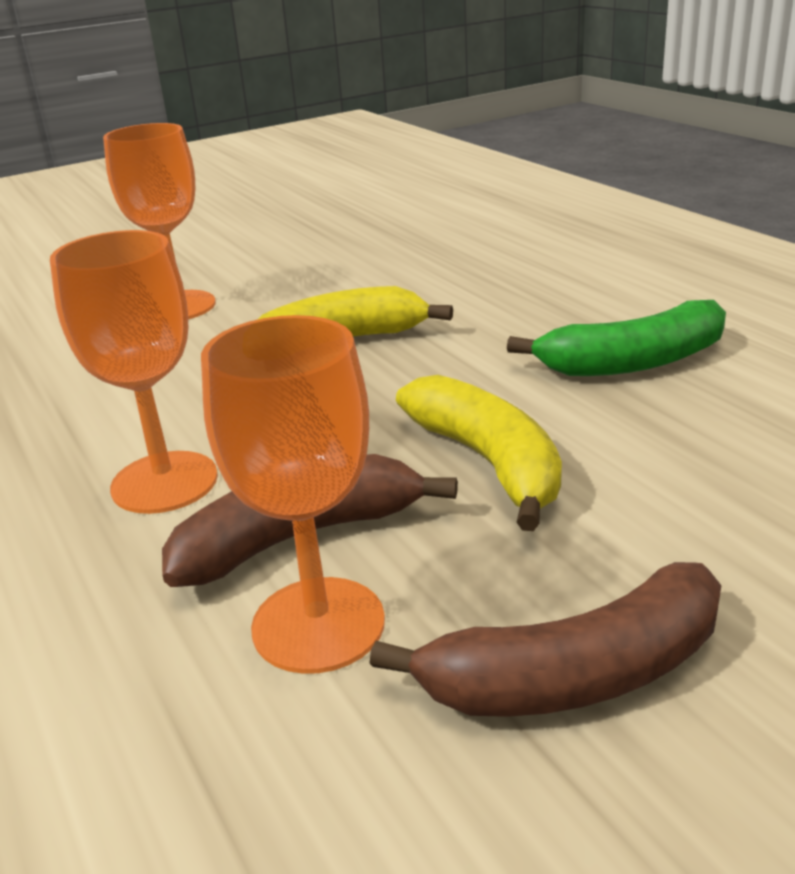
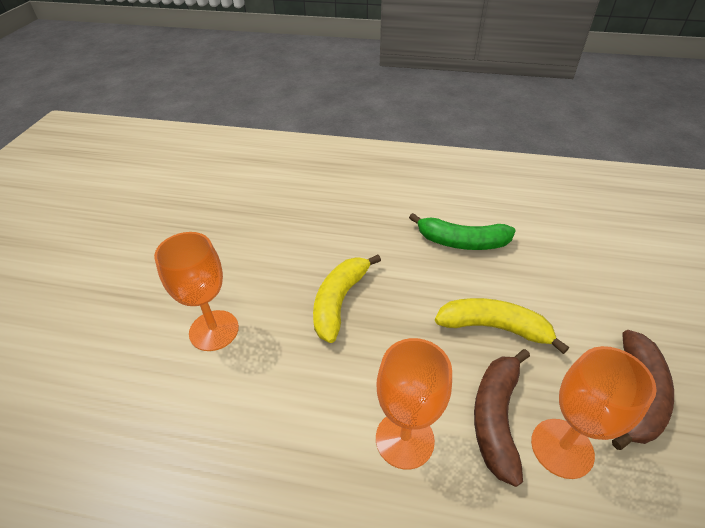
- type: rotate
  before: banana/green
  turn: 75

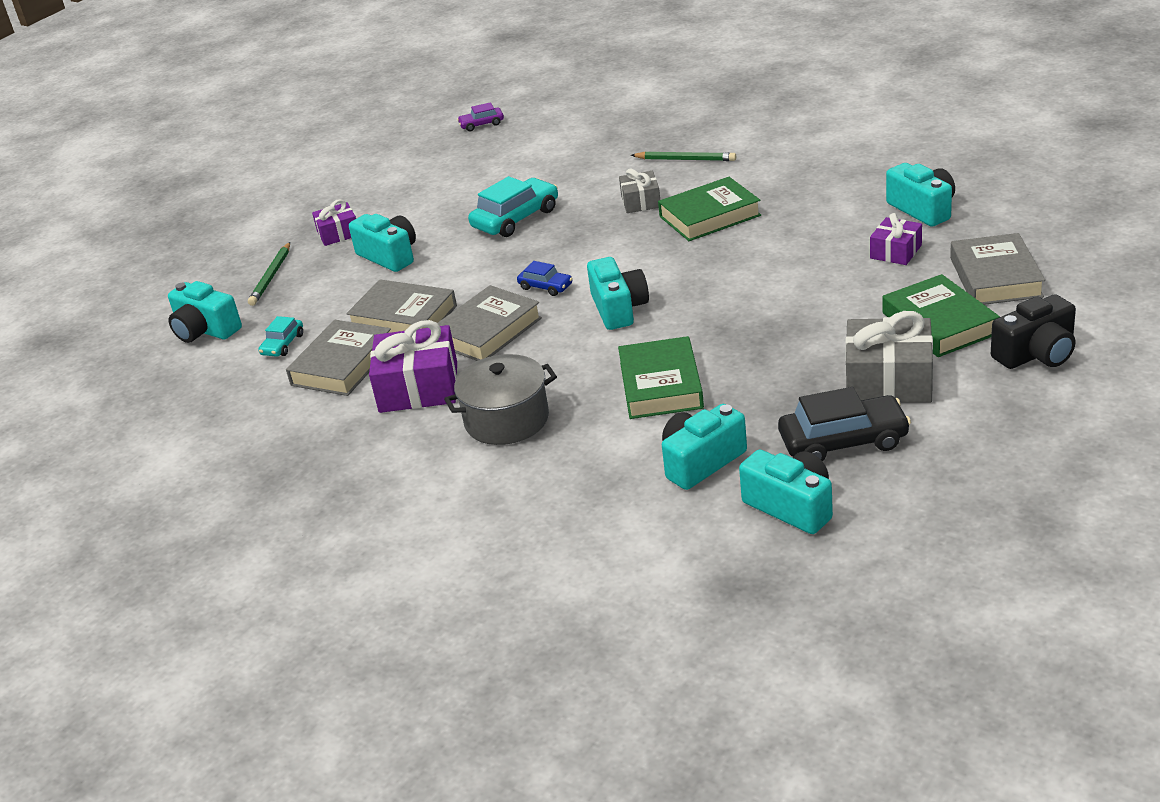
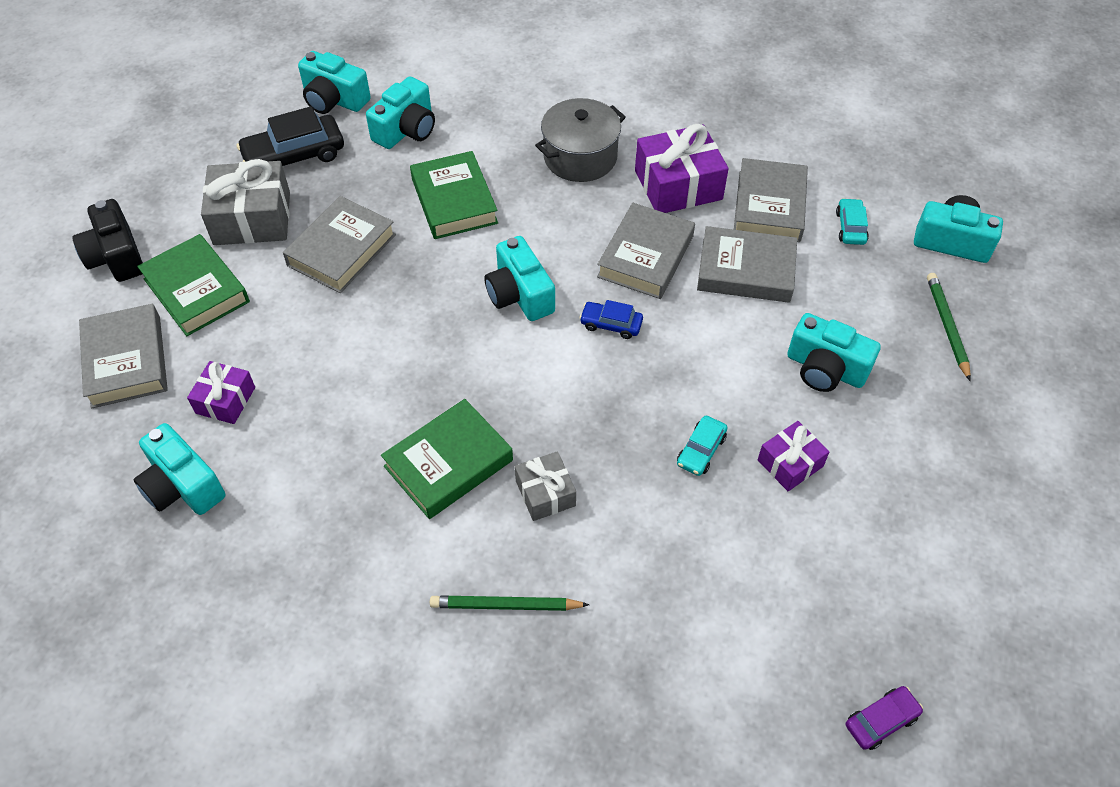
- type: rotate
  before: camera/black
  turn: -75
- type: insert
  after: book/grey (2nd from left)
- type: resize
  before: car/turquoise (2nd from left in the first image)
  scale: 0.54
- type: move
  before: gift/purple (1st from left in the first image)
  after: gift/purple (3rd from left)

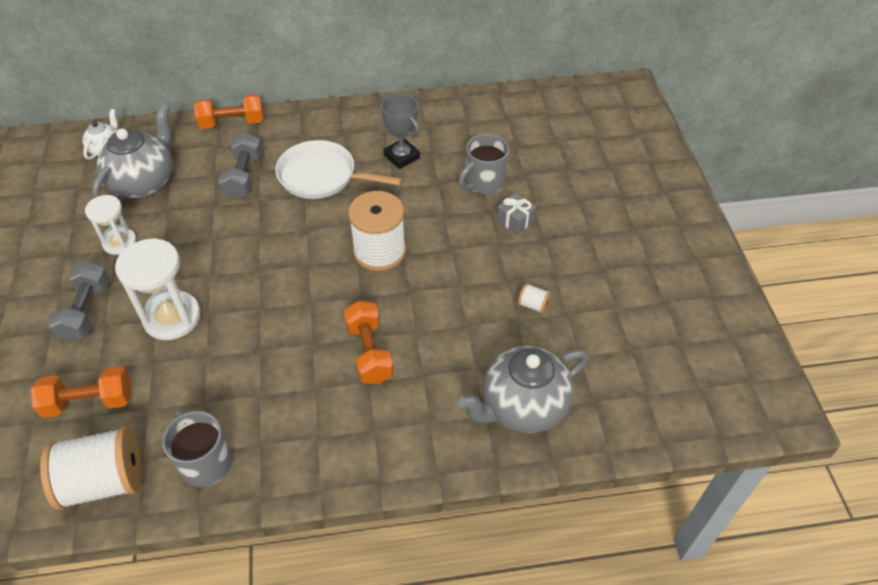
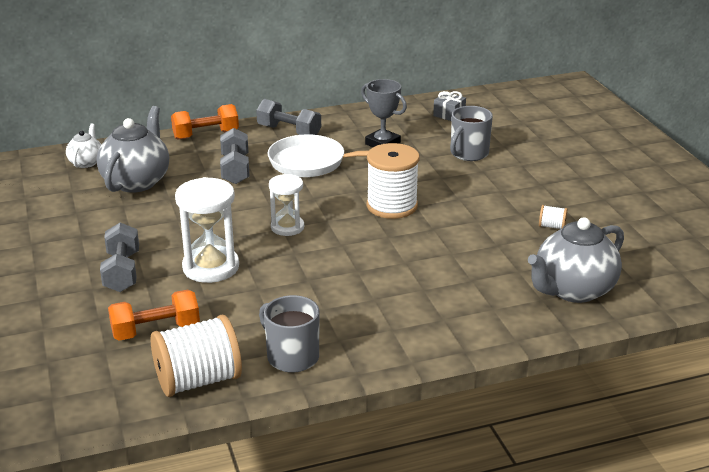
- type: insert
  after: dumbbell/grey (3rd from left)
- type: move
  before: hourglass/white (1st from left in the first image)
  after: hourglass/white (2nd from left)
- type: move
  before: gift/grey
- type: delete
  before: dumbbell/orange (3rd from left)

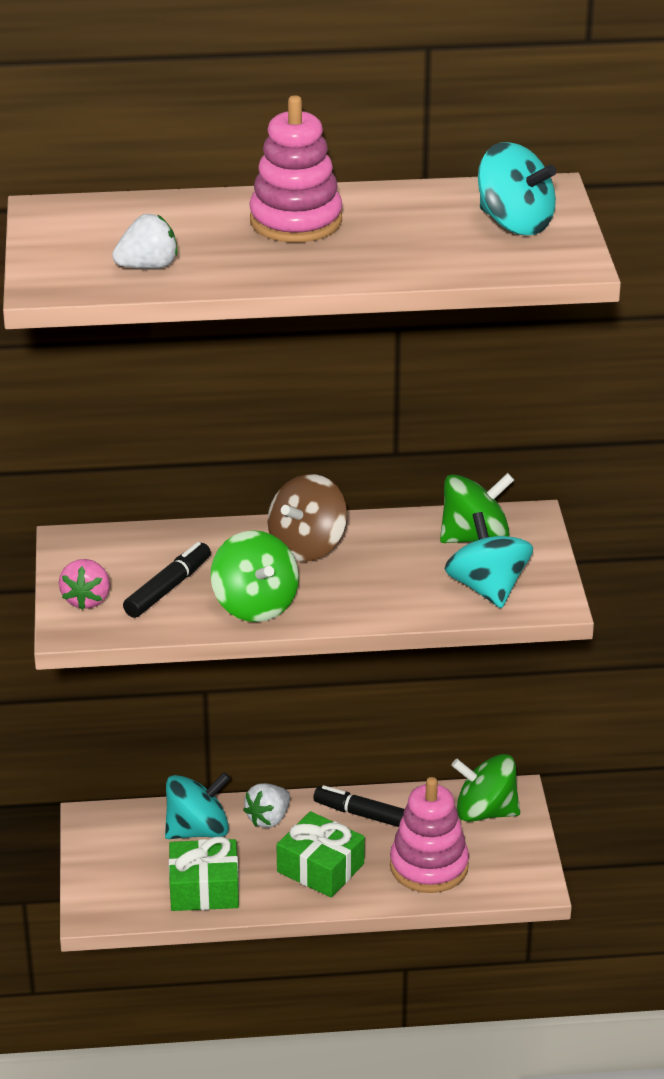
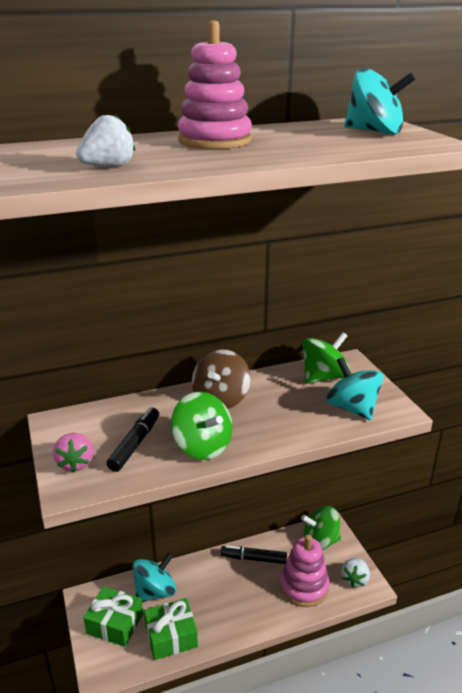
- type: move
  before: gift/green (2nd from left in the first image)
  after: gift/green (1st from left)
- type: move
  before: strawberry/white (2nd from left)

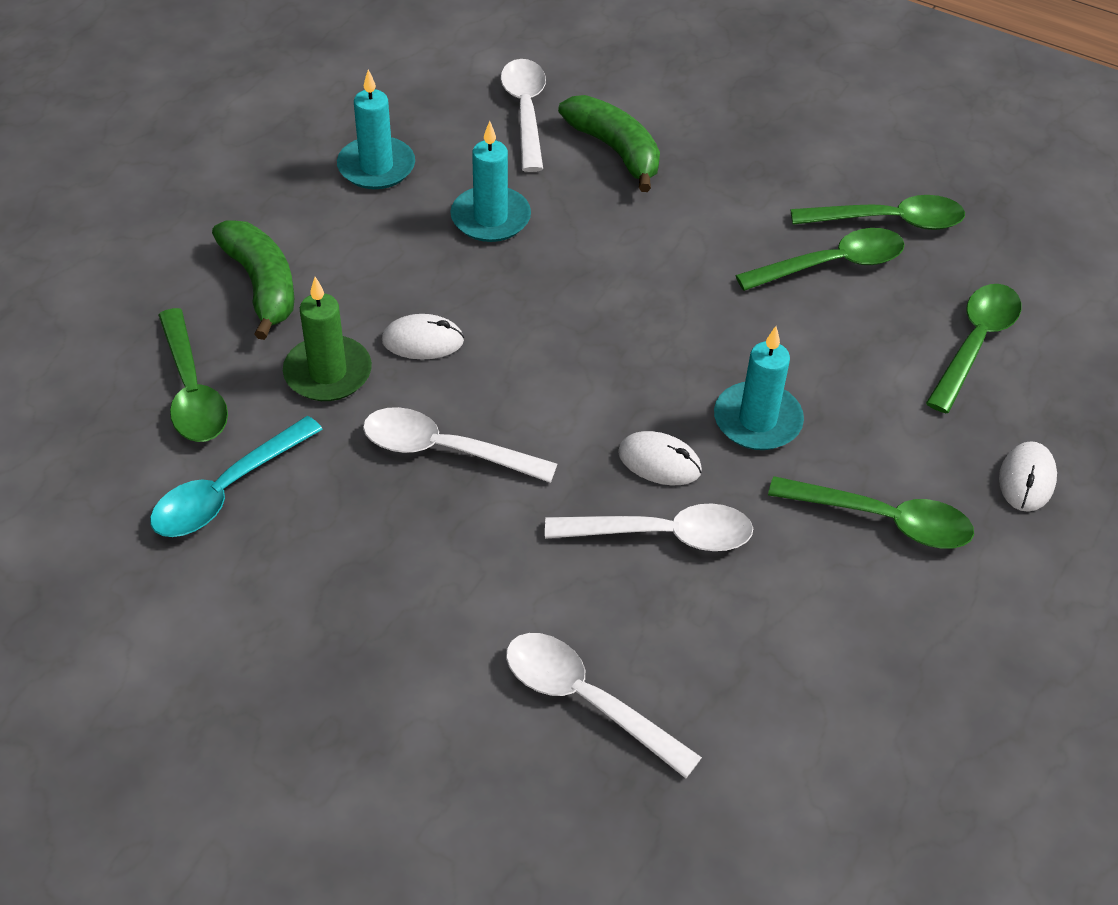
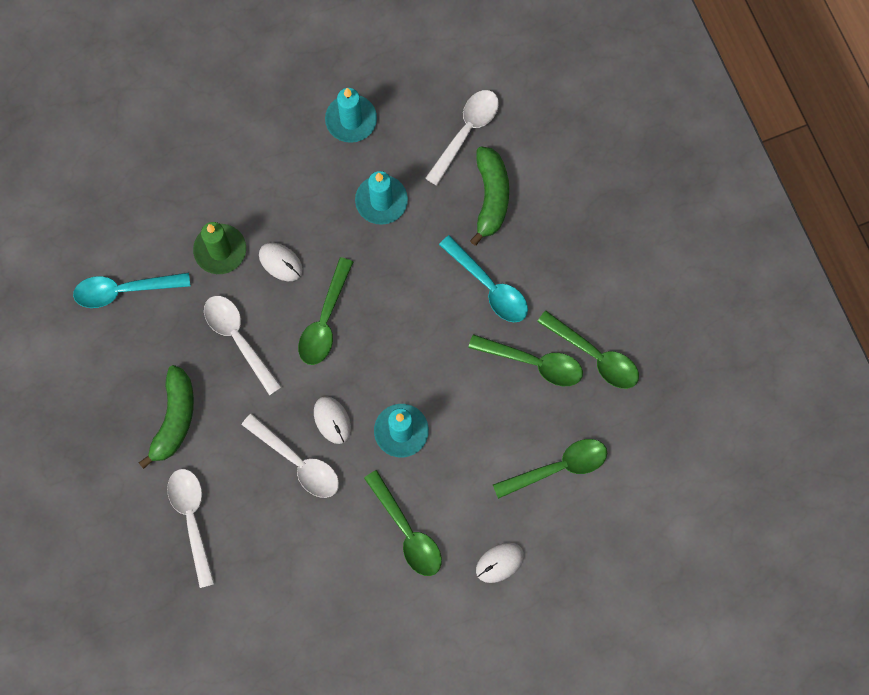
- type: move
  before: banana/green (1st from left)
- type: move
  before: spoon/green (1st from left)
- type: insert
  after: spoon/turquoise (2nd from left)

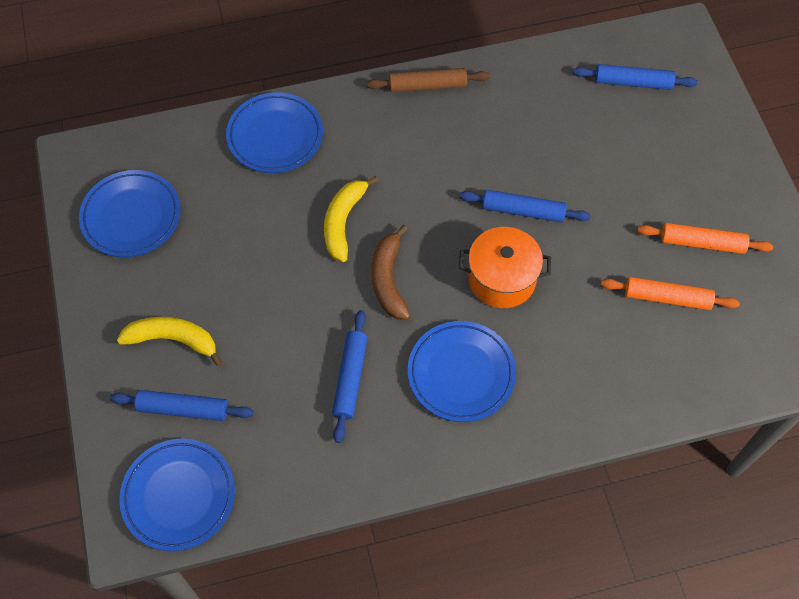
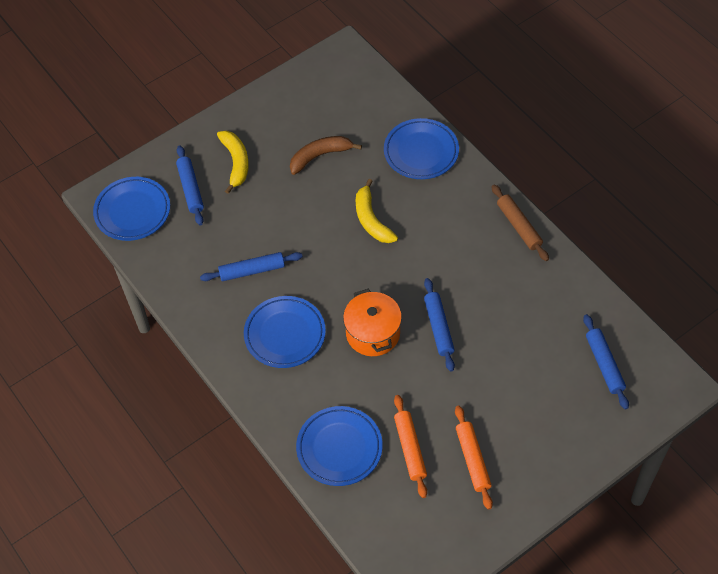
- type: move
  before: banana/brown
- type: move
  before: plate/blue (1st from left in the first image)
  after: plate/blue (3rd from left)
- type: rotate
  before: banana/yellow (2nd from left)
  turn: -105

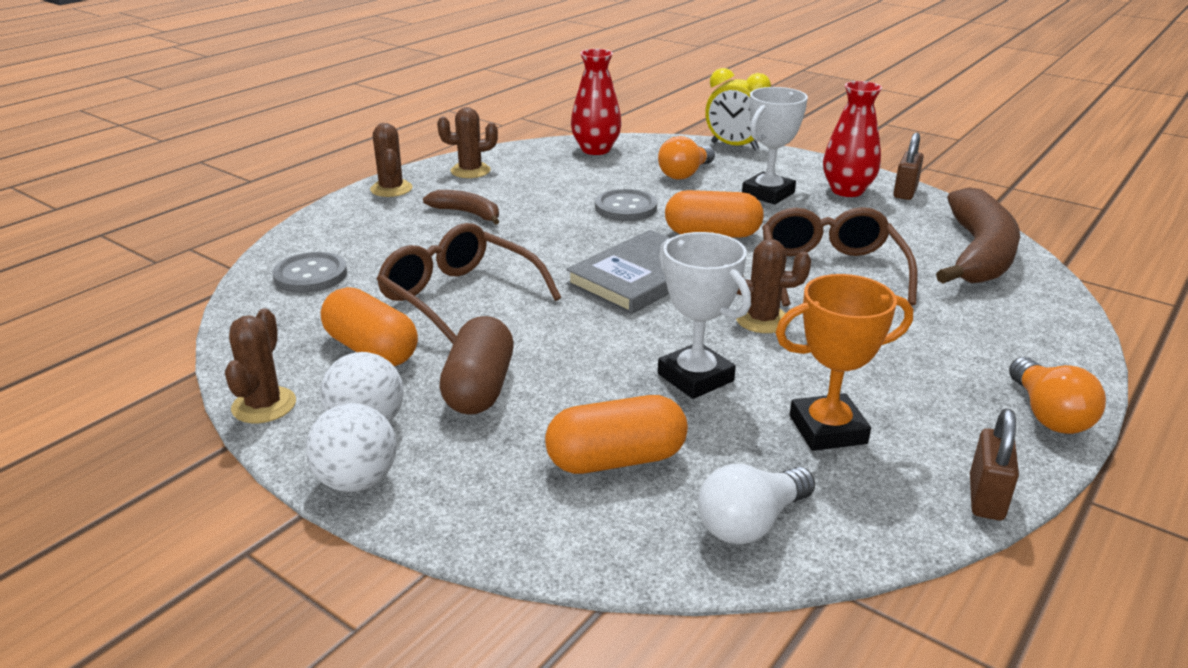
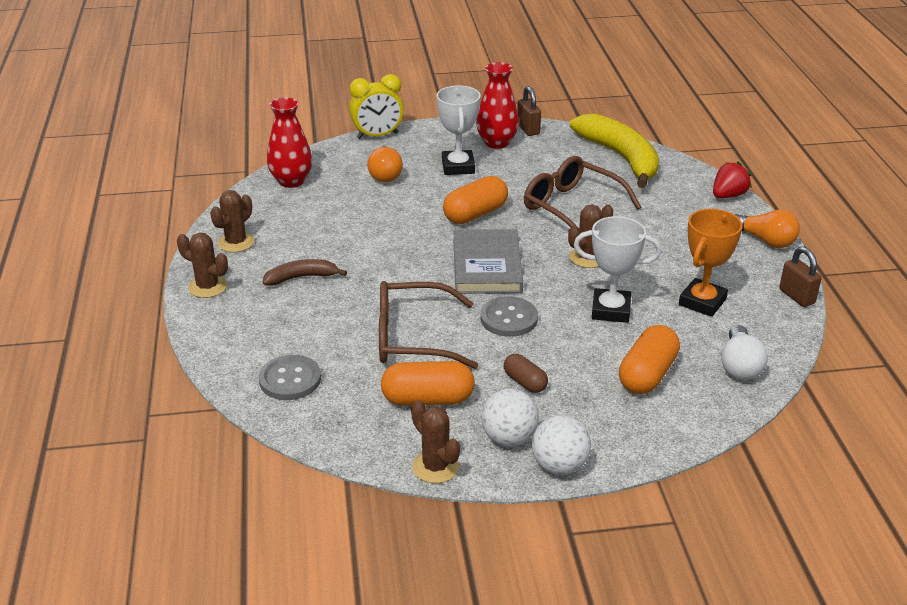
- type: move
  before: button/grey (2nd from left)
- type: resize
  before: capsule/brown
  scale: 0.59
- type: recolor
  before: banana/brown (2nd from left)
  after: banana/yellow
- type: insert
  after: strawberry/red

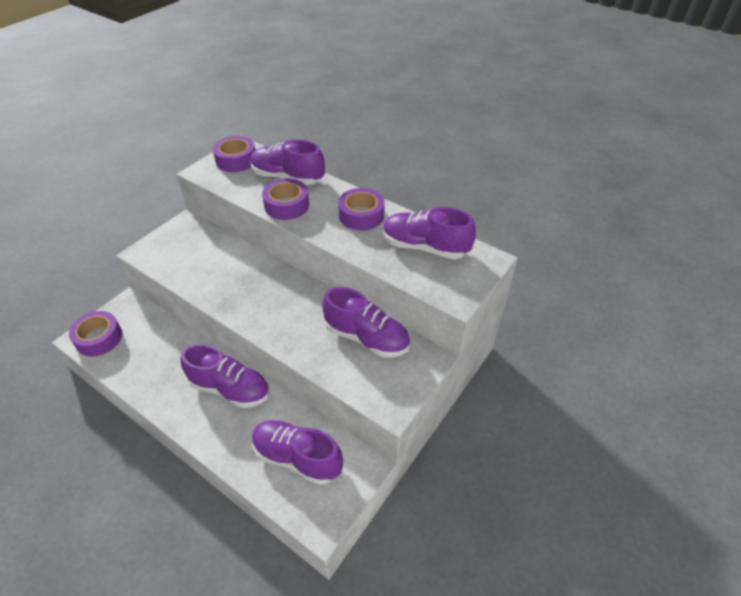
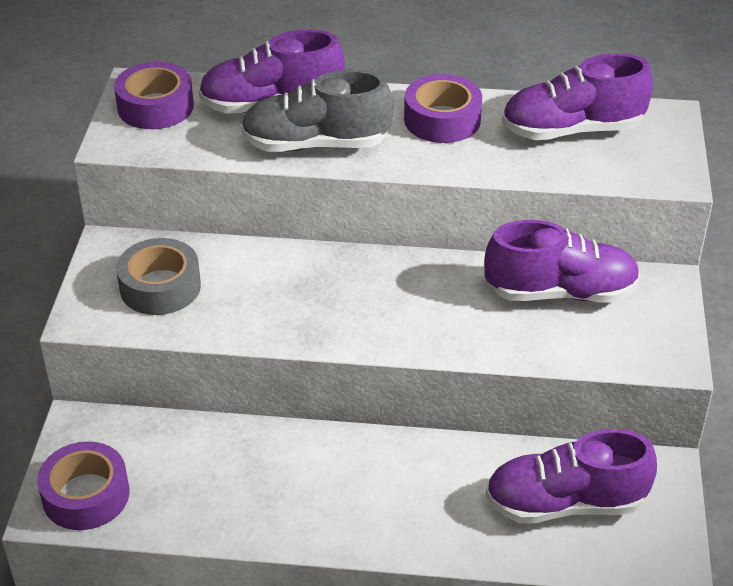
- type: insert
  after: tape/grey
- type: replace
  before: tape/purple (3rd from left)
  after: shoe/grey
- type: delete
  before: shoe/purple (1st from left)

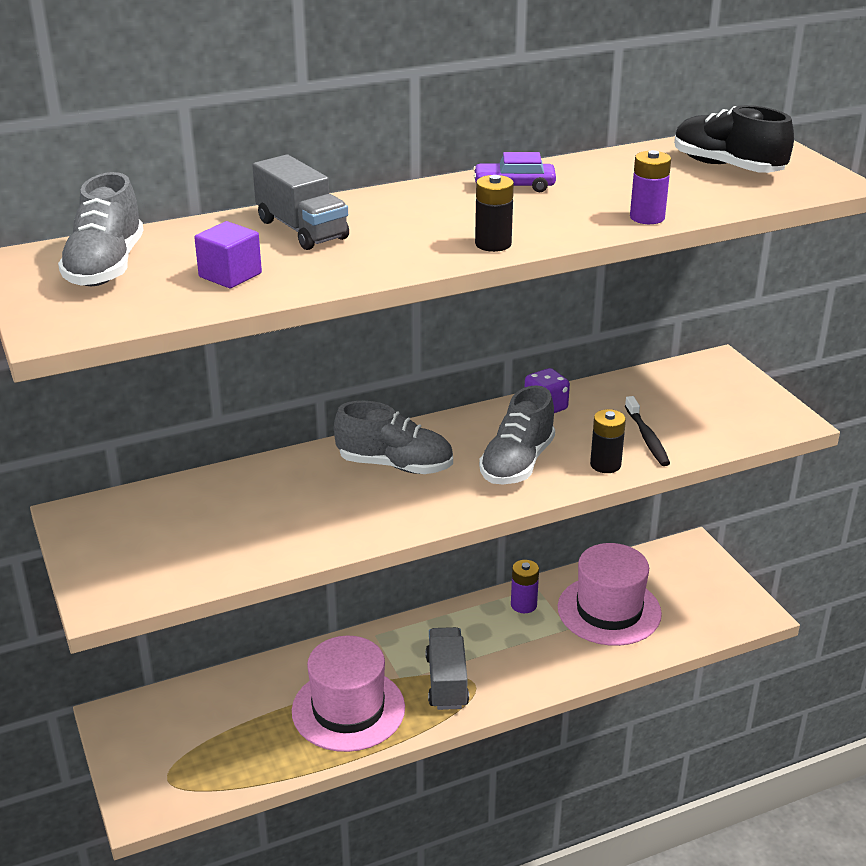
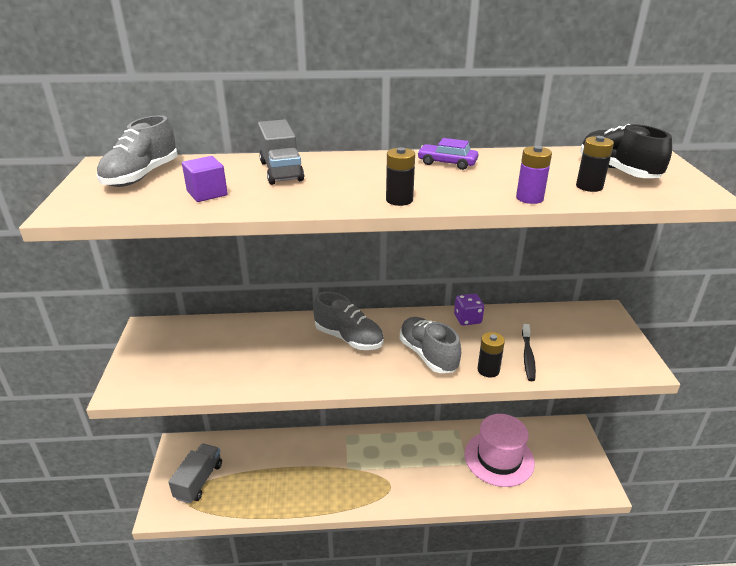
- type: move
  before: truck/grey (2nd from left in the first image)
  after: truck/grey (1st from left)
- type: rotate
  before: shoe/grey (3rd from left)
  turn: 105
- type: insert
  after: battery/black (3rd from left)
- type: delete
  before: hat/pink (1st from left)
- type: delete
  before: battery/purple (1st from left)

